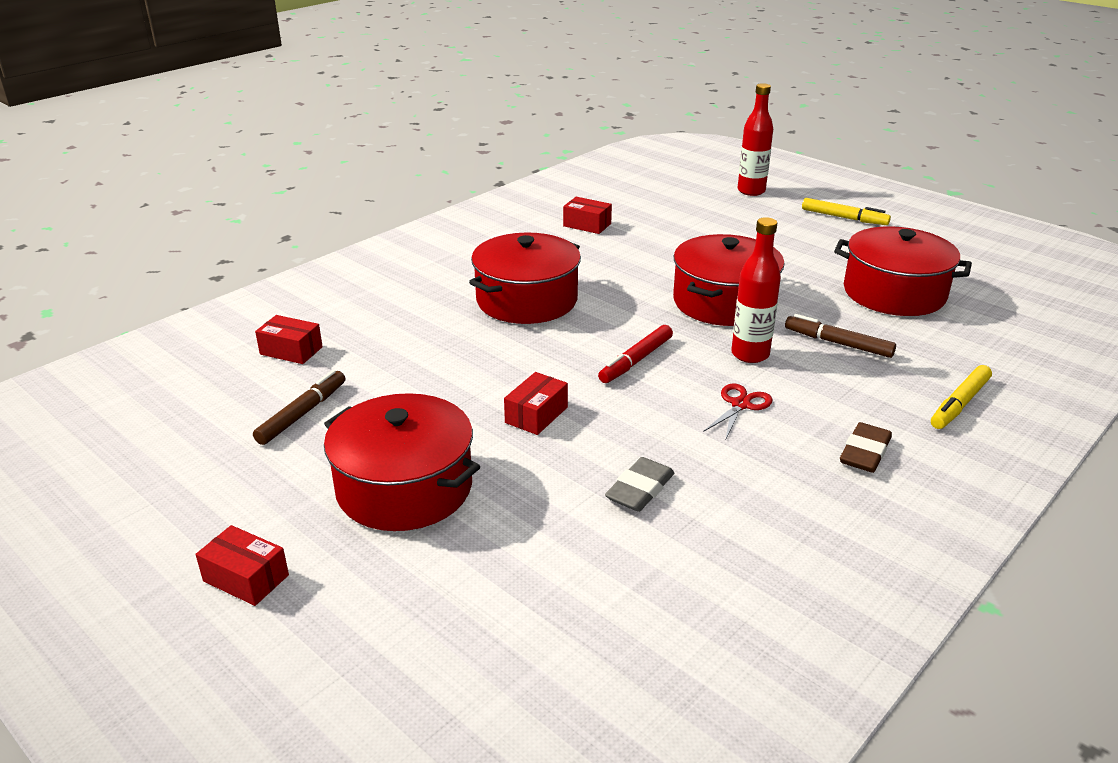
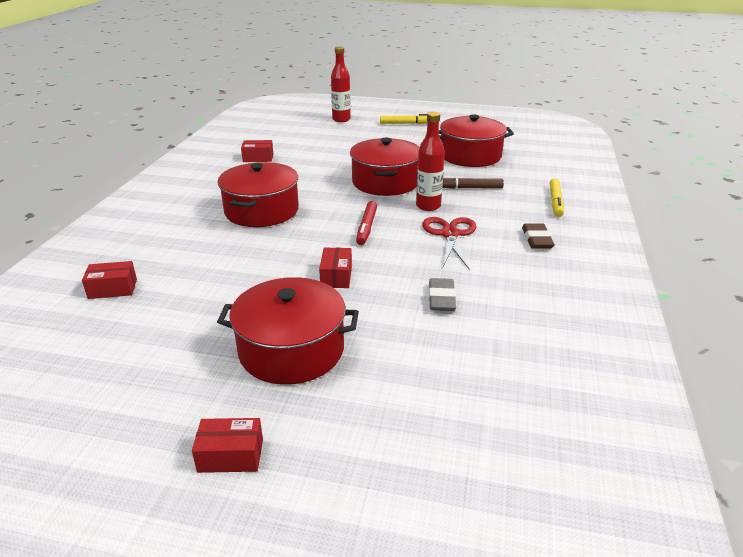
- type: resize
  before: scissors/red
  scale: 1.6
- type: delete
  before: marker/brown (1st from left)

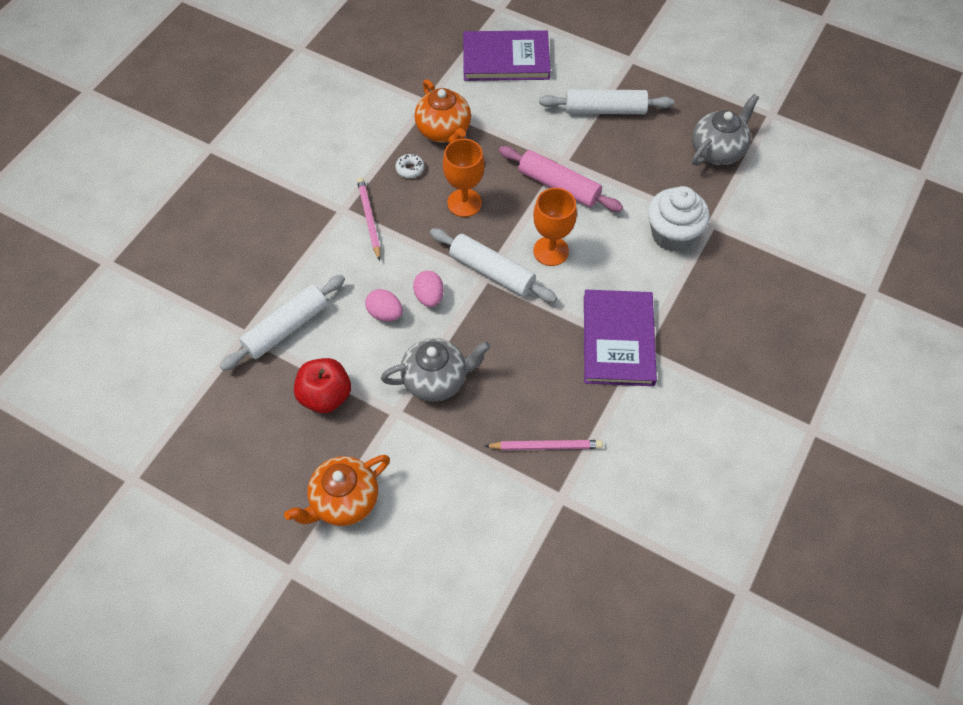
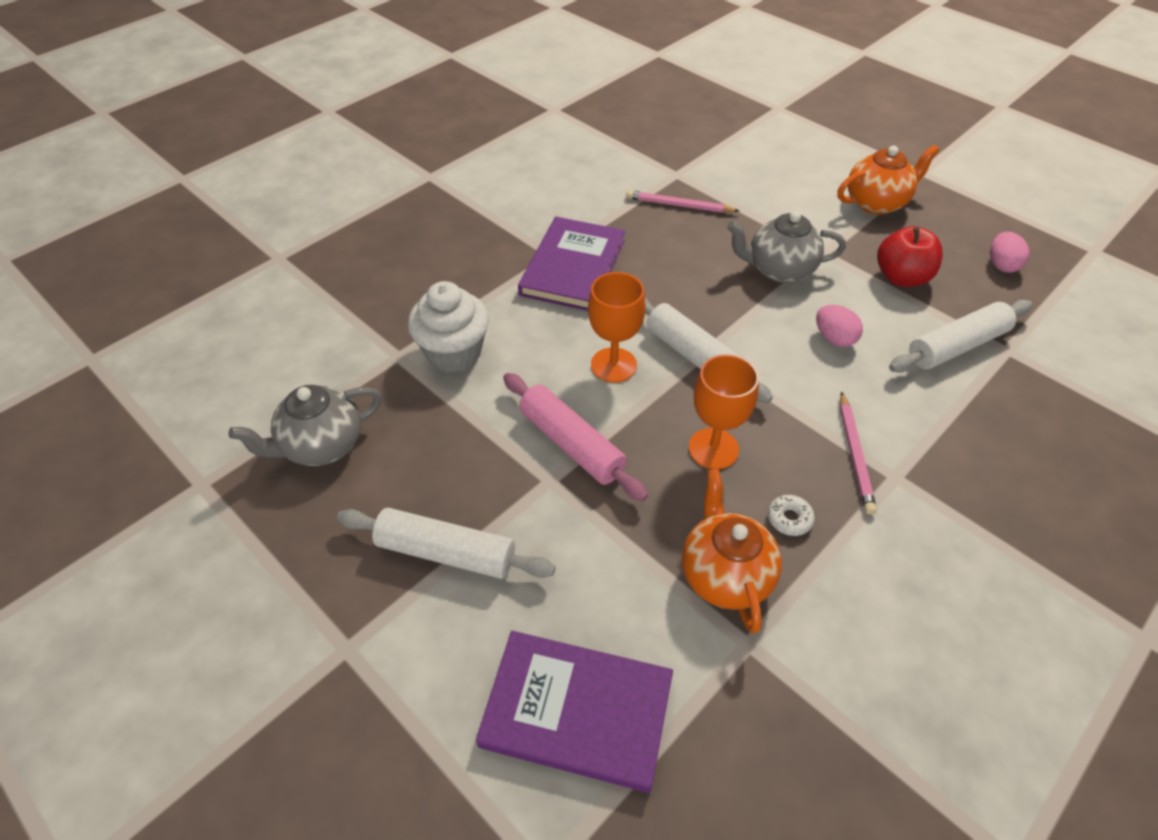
- type: move
  before: egg/pink (2nd from left)

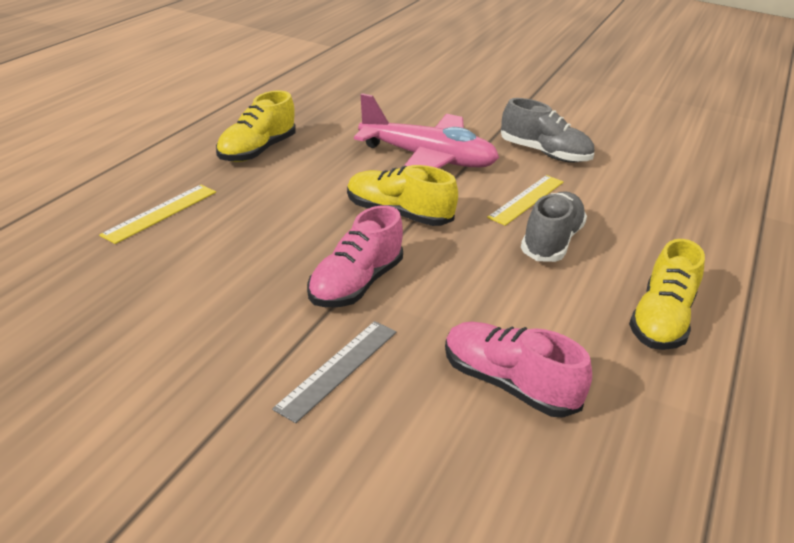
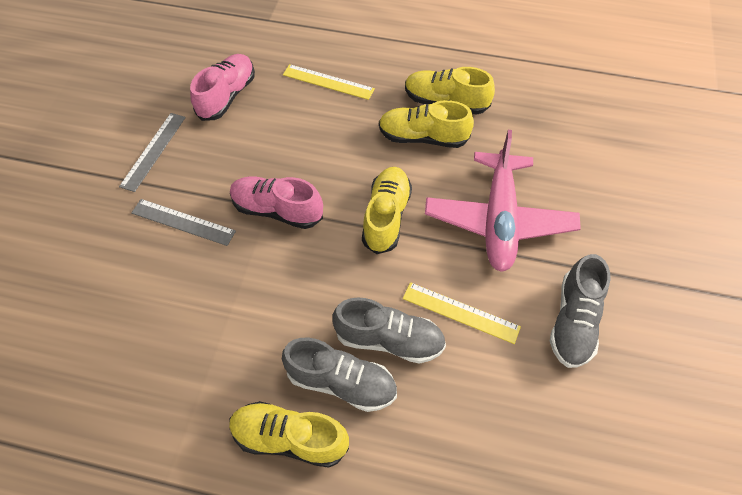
- type: insert
  after: ruler/grey (1st from left)
- type: move
  before: shoe/pink (2nd from left in the first image)
  after: shoe/pink (1st from left)
- type: insert
  after: shoe/grey (1st from left)
- type: insert
  after: shoe/yellow (3rd from left)

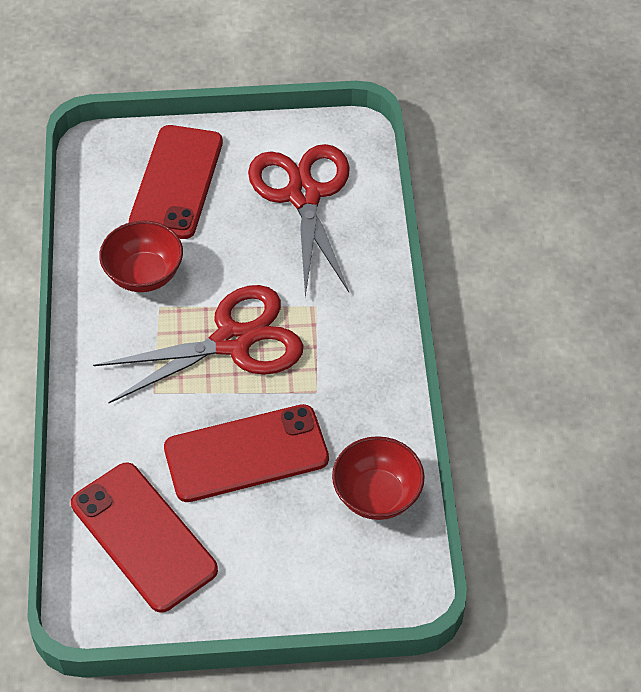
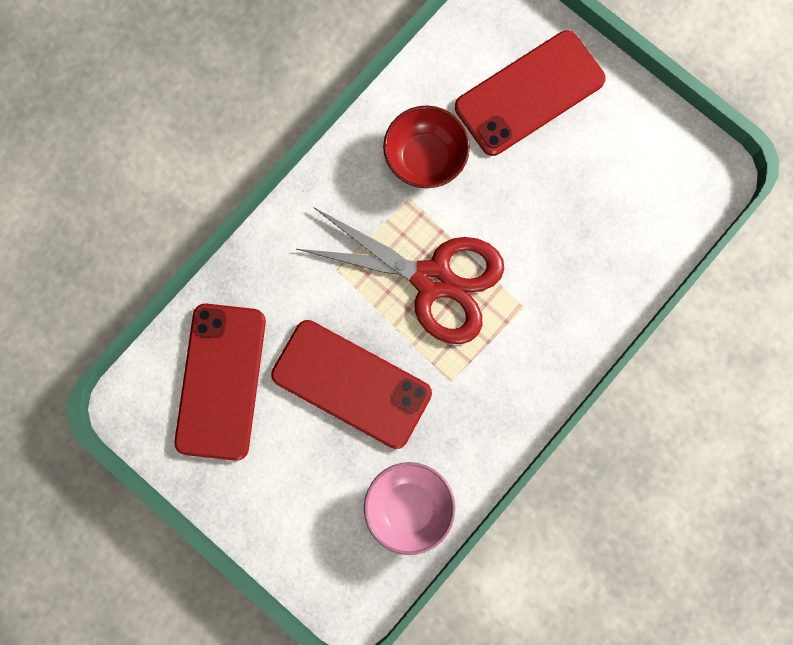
- type: recolor
  before: bowl/red (2nd from left)
  after: bowl/pink
- type: delete
  before: scissors/red (2nd from left)

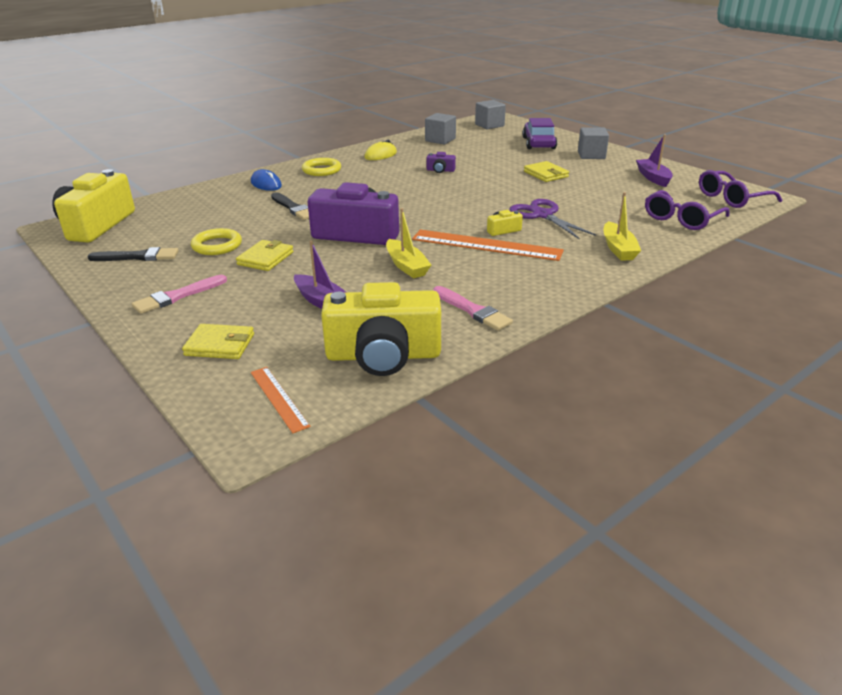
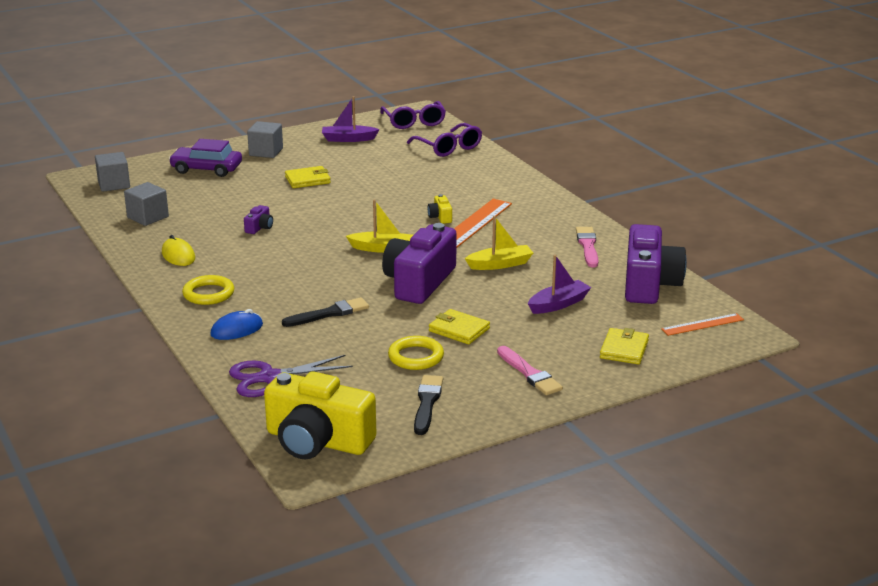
- type: move
  before: scissors/purple
- type: move
  before: boat/yellow (2nd from left in the first image)
  after: boat/yellow (1st from left)
- type: rotate
  before: brush/pink (2nd from left)
  turn: -60
- type: recolor
  before: camera/yellow (2nd from left)
  after: camera/purple (3rd from left)

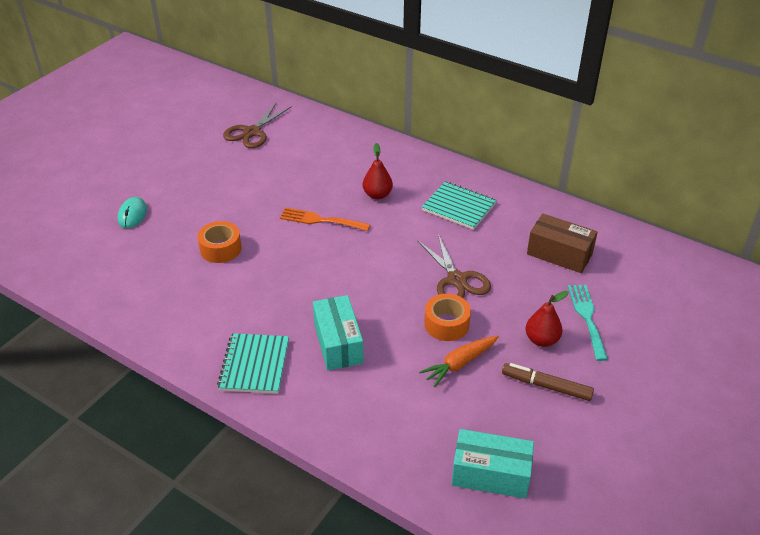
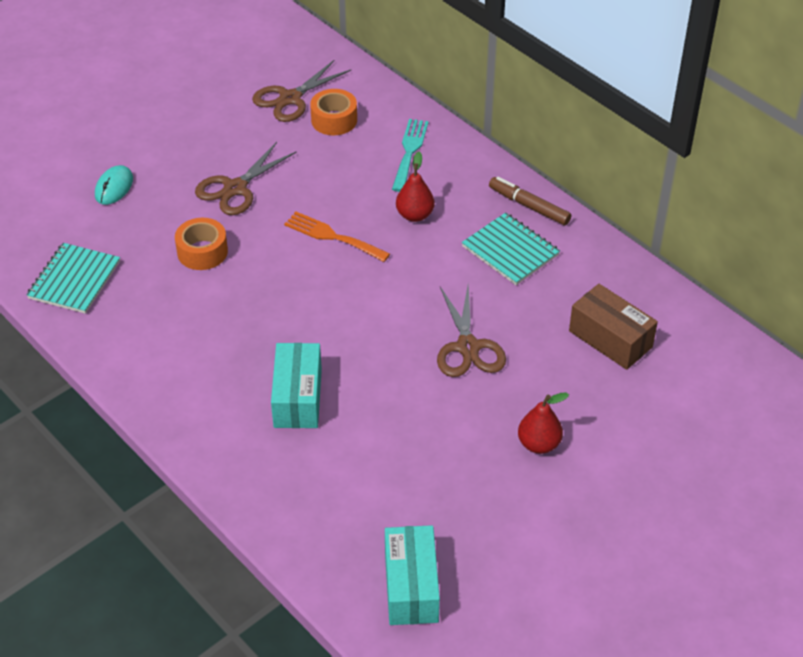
- type: move
  before: notebook/turquoise (1st from left)
- type: insert
  after: scissors/brown (1st from left)
- type: move
  before: tape/orange (2nd from left)
- type: rotate
  before: box/turquoise (2nd from left)
  turn: 60
- type: move
  before: fork/turquoise
- type: move
  before: marker/brown
- type: delete
  before: carrot/orange

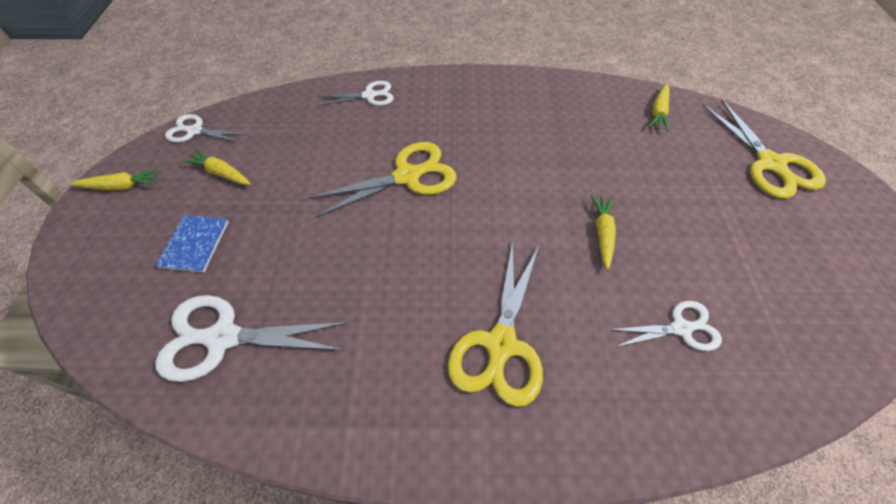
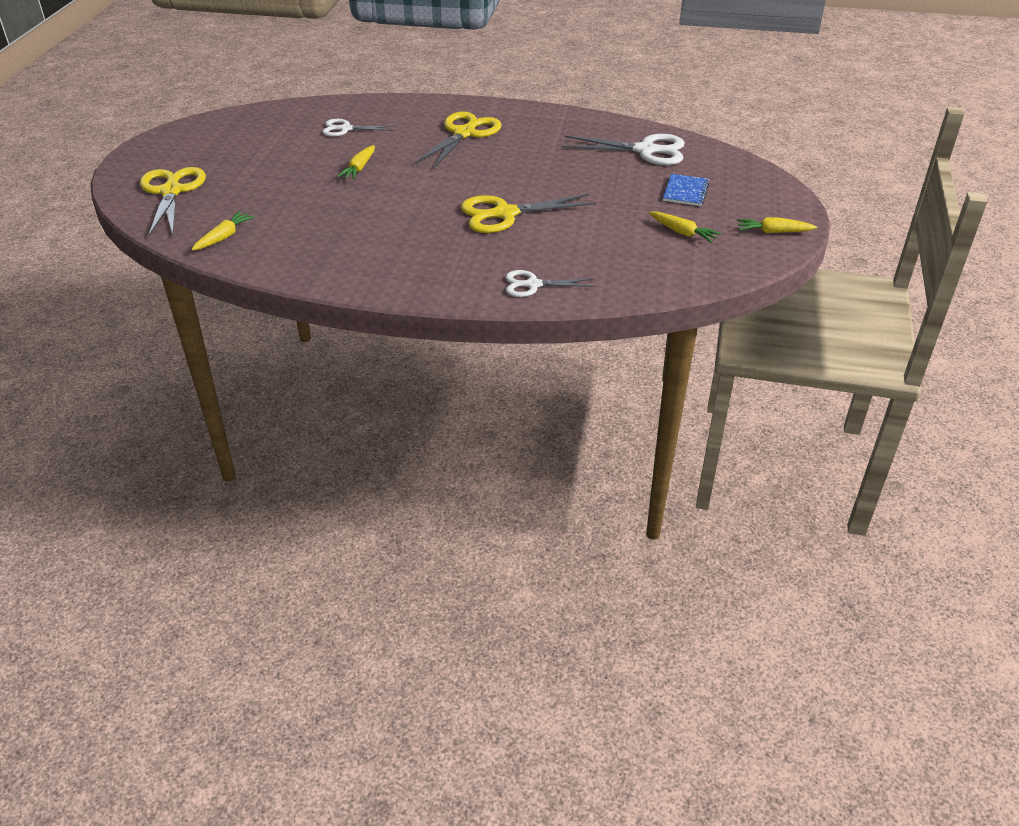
- type: delete
  before: scissors/white (1st from left)

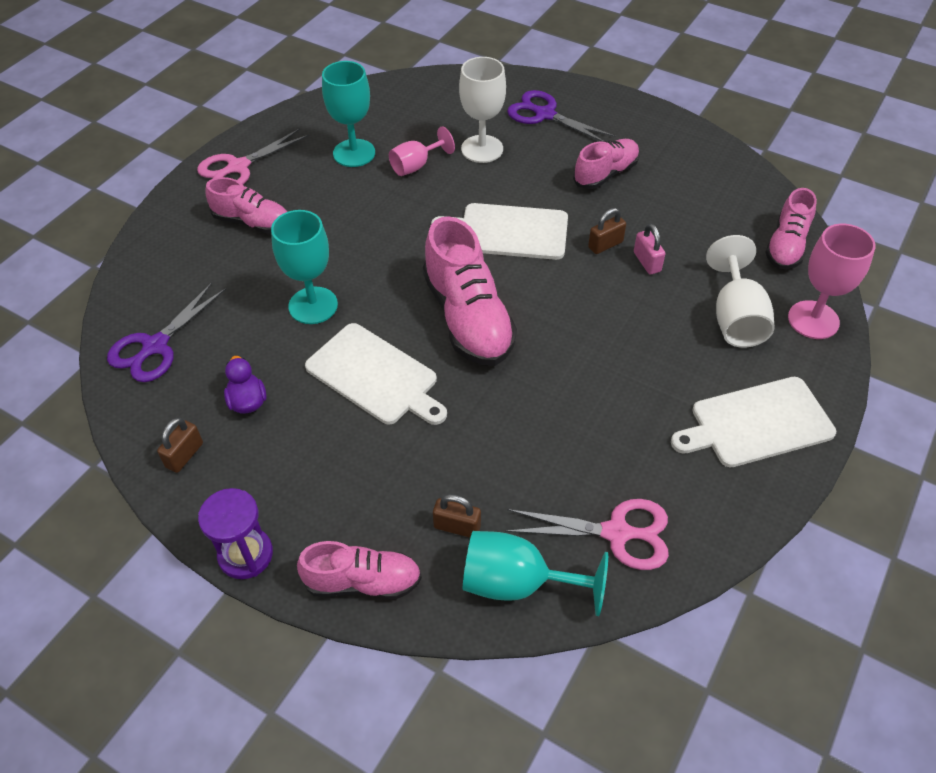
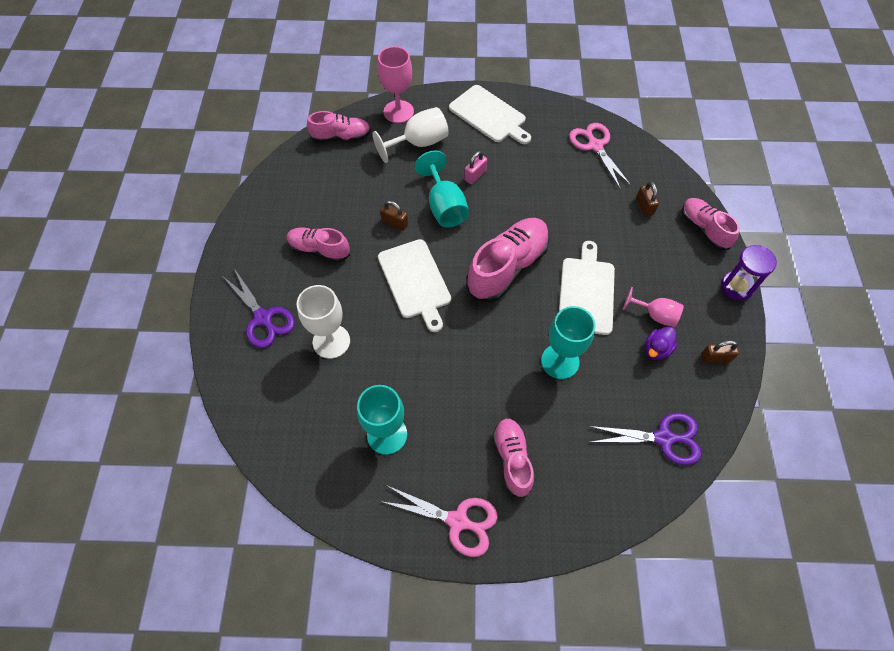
- type: rotate
  before: scissors/purple (2nd from left in the first image)
  turn: -45
- type: move
  before: goblet/turquoise (3rd from left in the first image)
  after: goblet/turquoise (2nd from left)
- type: move
  before: padlock/pink
- type: move
  before: goblet/pink (1st from left in the first image)
  after: goblet/pink (2nd from left)

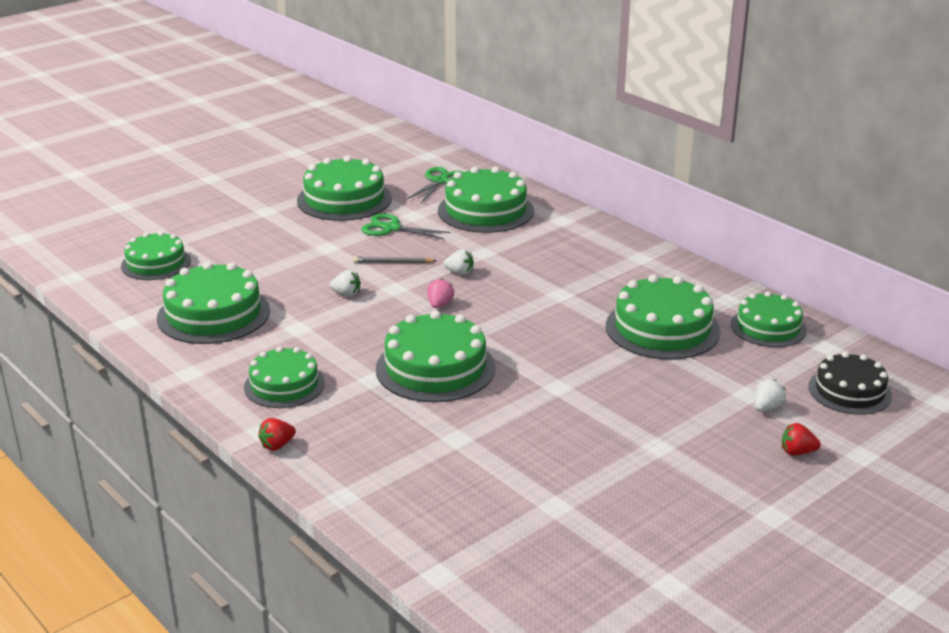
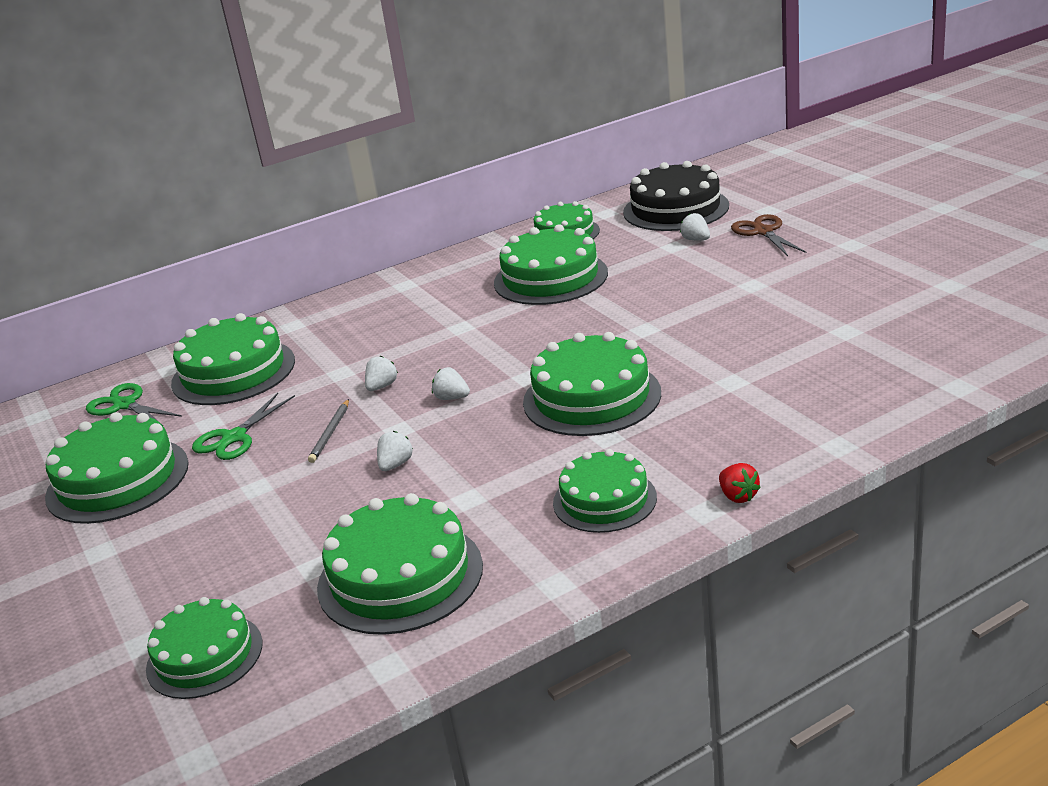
- type: recolor
  before: strawberry/pink
  after: strawberry/white (3rd from left)
- type: resize
  before: cake/black
  scale: 1.52
- type: replace
  before: strawberry/red (2nd from left)
  after: scissors/brown

